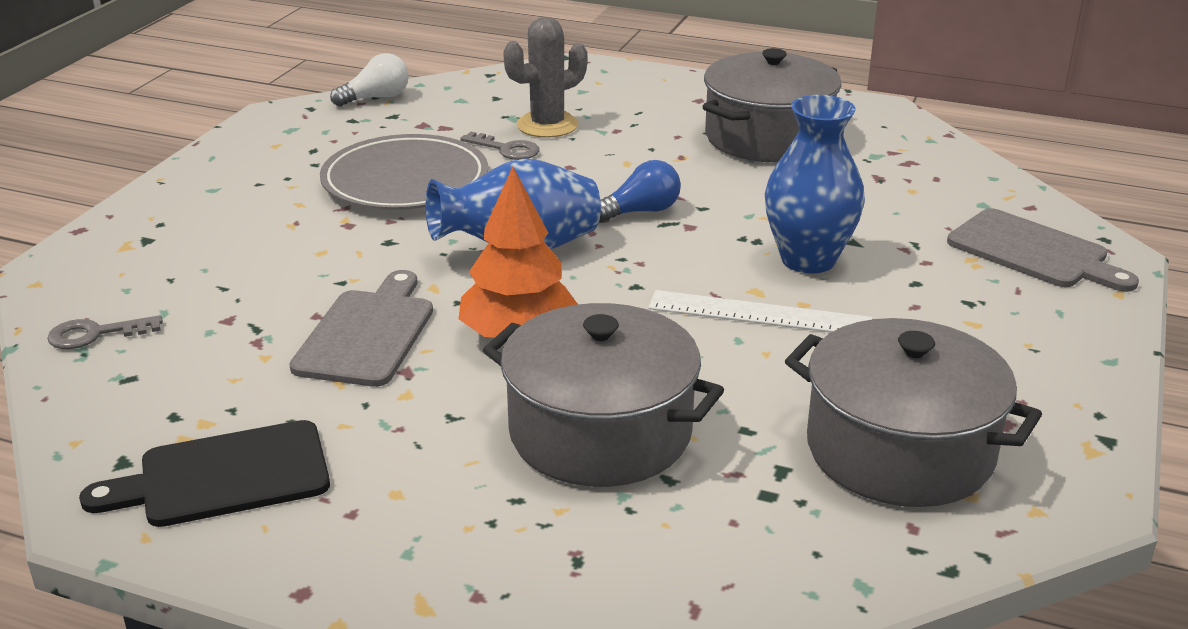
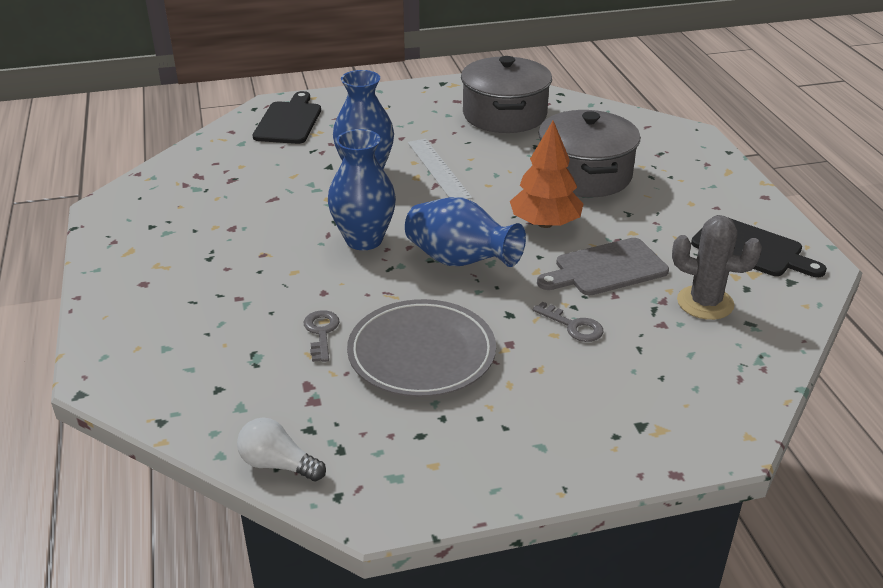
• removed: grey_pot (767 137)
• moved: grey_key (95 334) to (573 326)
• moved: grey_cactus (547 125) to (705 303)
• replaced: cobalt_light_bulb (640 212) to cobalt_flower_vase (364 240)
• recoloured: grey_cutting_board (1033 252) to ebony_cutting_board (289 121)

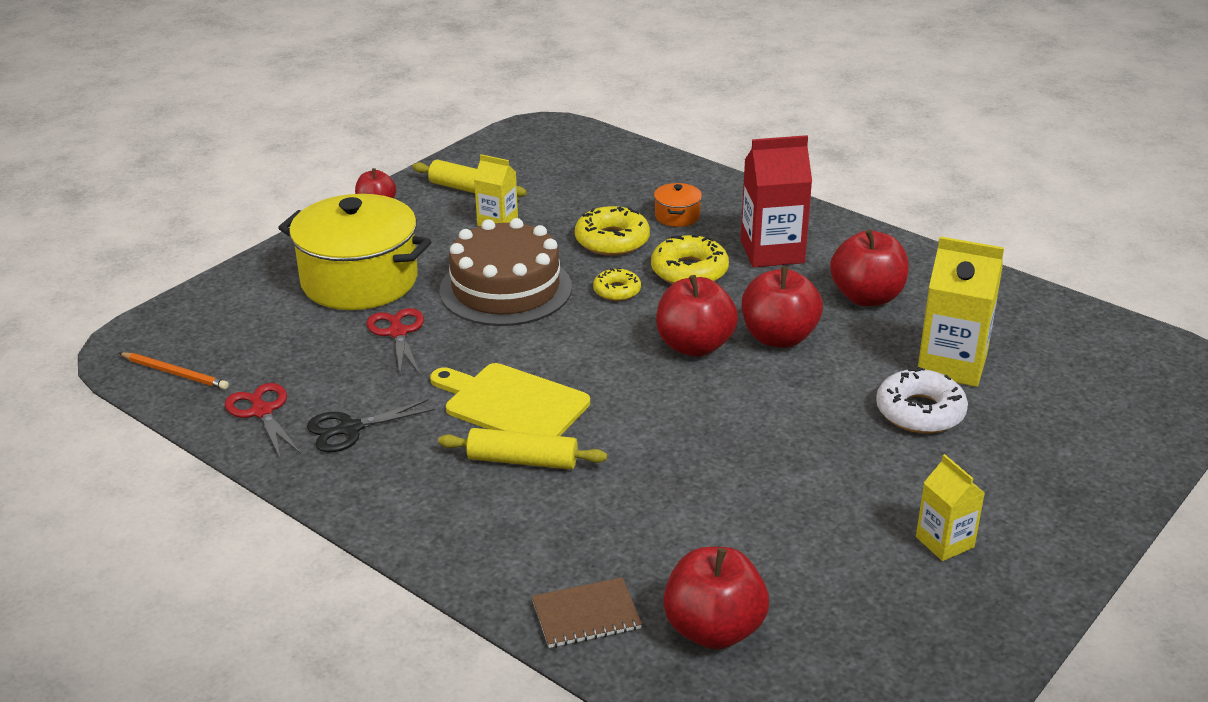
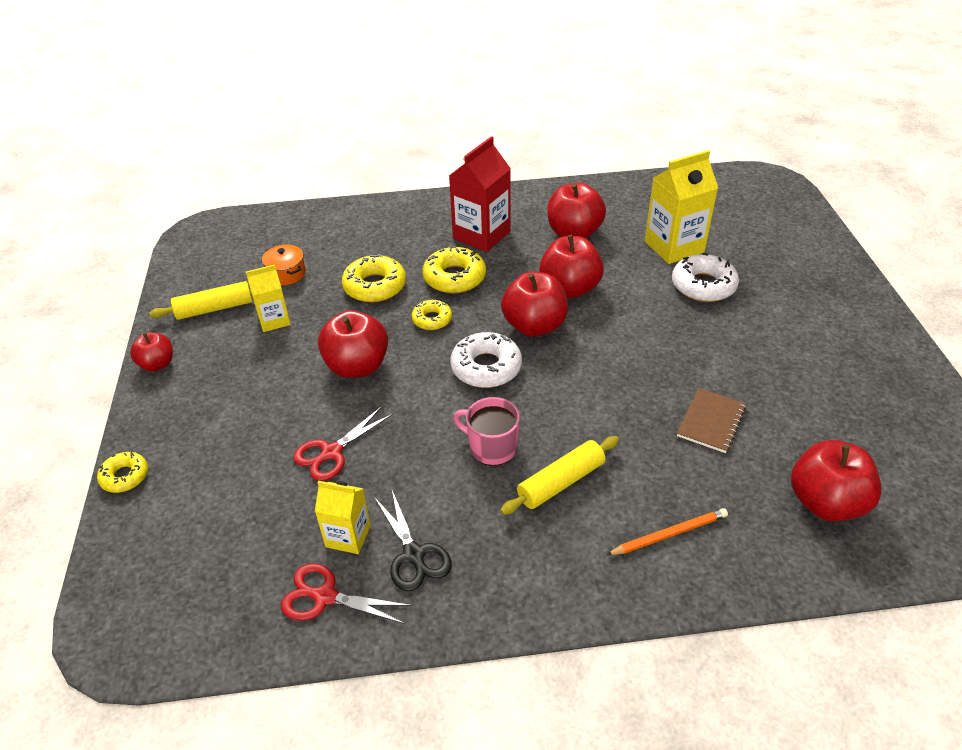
• removed: yellow_pot (359 280)
• added: yellow_glazed_donut (125 476)
• added: snow-white_glazed_donut (486 367)
• moved: orange-coloured_wooden_pencil (175 373) to (669 534)
• moved: dark_brown_exercise_book (586 615) to (711 421)
• moved: orange-coloured_pot (677 216) to (286 274)
• moved: yellow_milk_carton (944 542) to (348 536)
• replaced: yellow_cutting_board (512 404) to rosy_tea_mug (492 447)
• replaced: dark_brown_layer_cake (505 289) to scarlet_apple_fruit (357 366)
• turned: ebony_shears (349 429) = (414 555) 45 degrees counterclockwise
• turned: scarlet_shears (398 332) = (331 452) 75 degrees counterclockwise

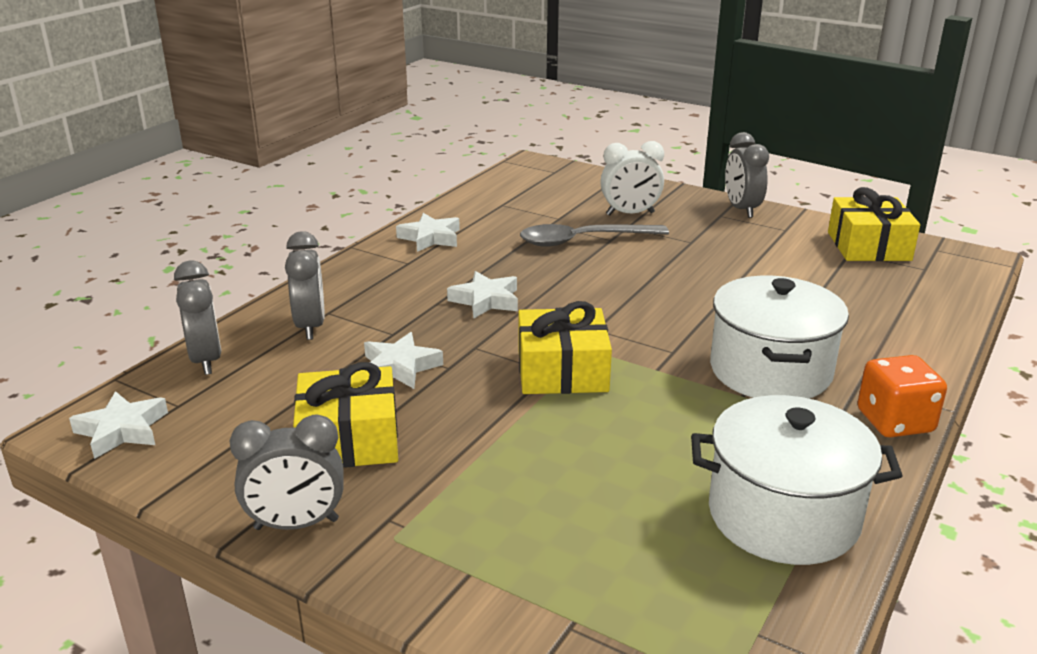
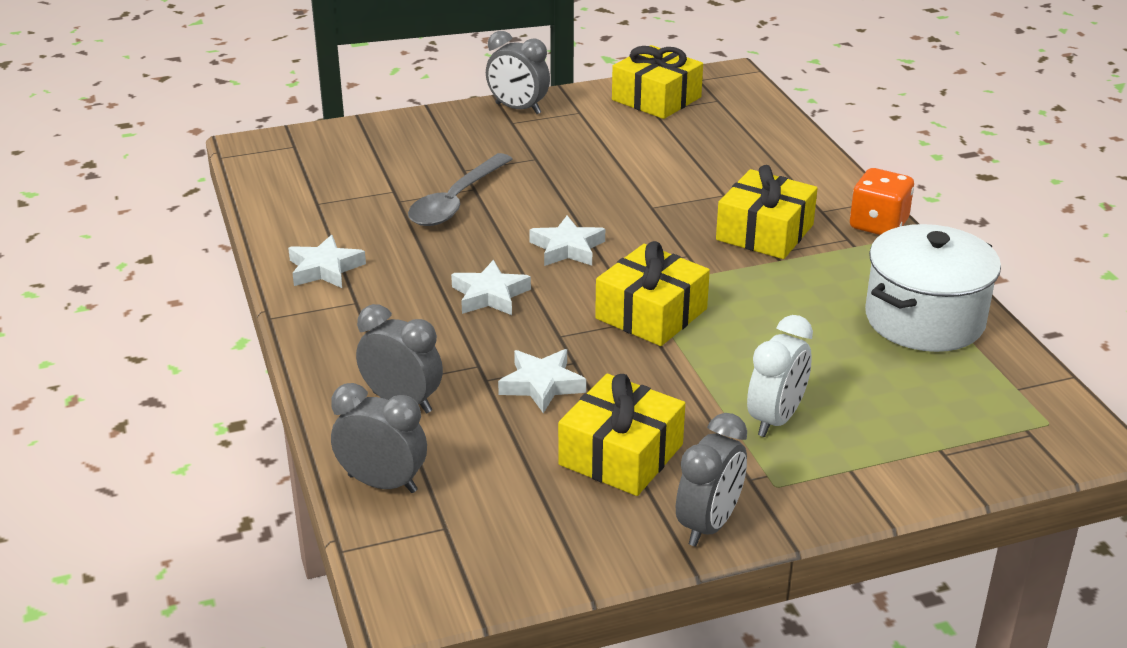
• moved: snow-white_five-pointed_star (122 430) to (567 248)
• moved: snow-white_alarm_clock (630 214) to (775 419)
• replaced: snow-white_pot (770 370) to yellow_gift (764 232)

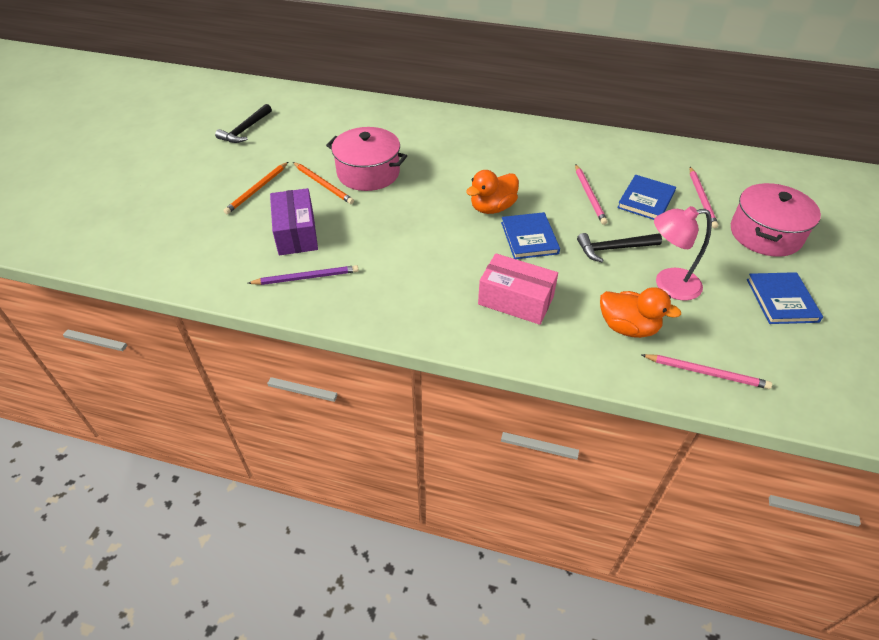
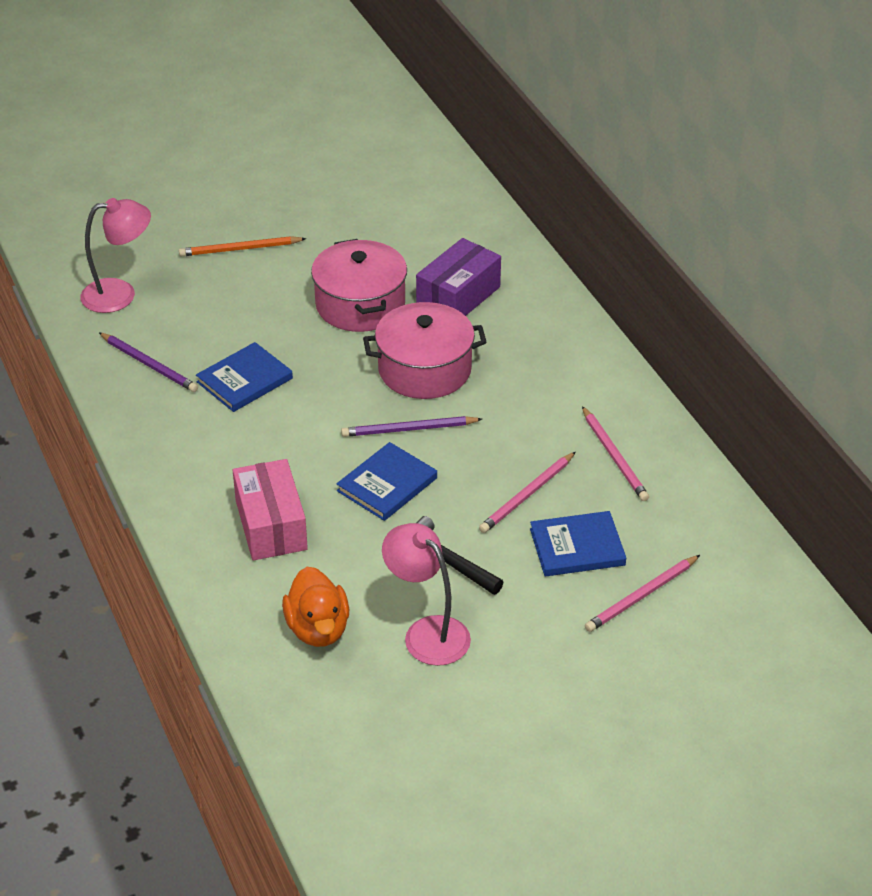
• removed: ebony_carpenter's_hammer (245 130)
• removed: orange-coloured_wooden_pencil (323 184)
• added: rosy_desk_lamp (120 294)
• moved: purple_parcel (296 233) to (458 296)
• moved: rosy_wooden_pencil (706 373) to (614 457)
• moved: rosy_pot (765 234) to (424 369)
• moved: cobalt_hardcover (781 300) to (244 380)
• replaced: orange-coloured_toy_duck (492 208) to purple_wooden_pencil (408 429)

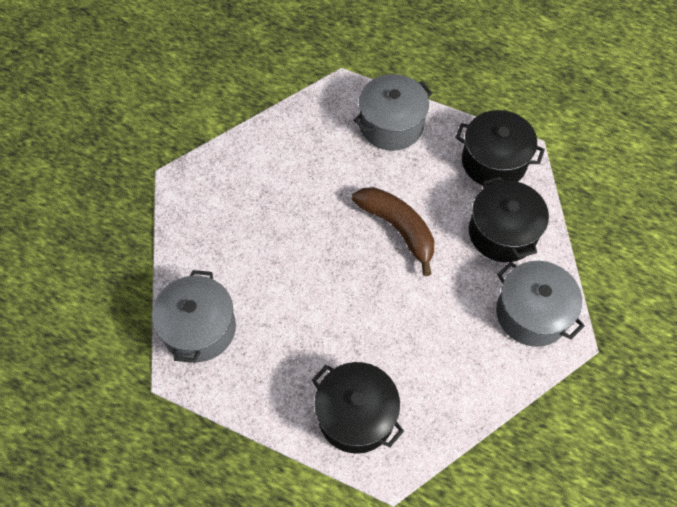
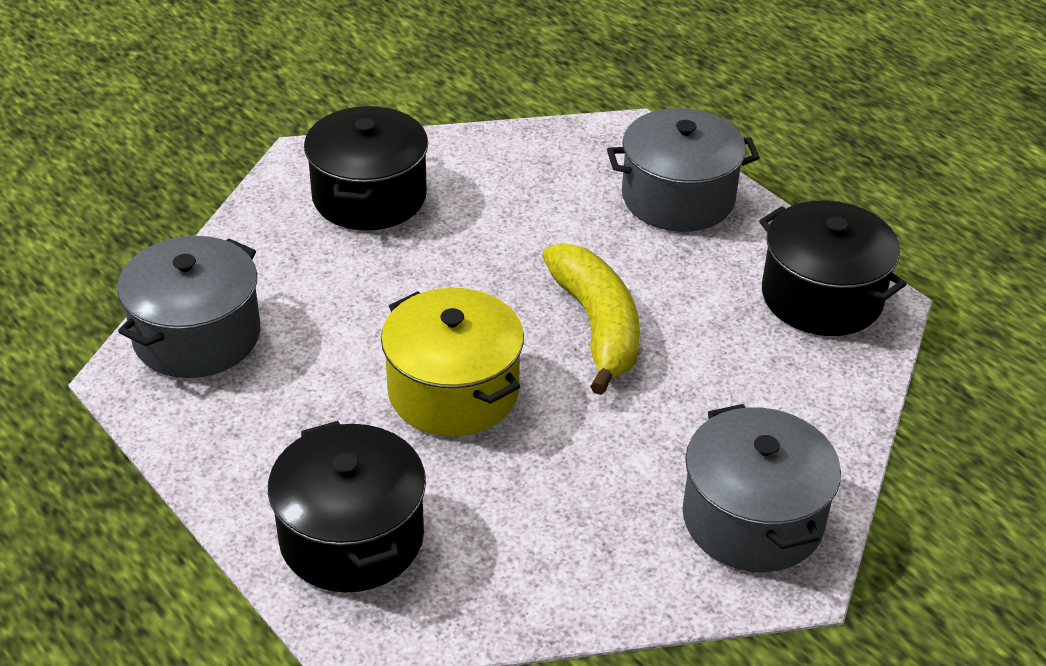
• added: yellow_pot (453 391)
• moved: ebony_pot (502 232) to (369 196)
• recoloured: dark_brown_banana (398 228) to yellow_banana (597 326)

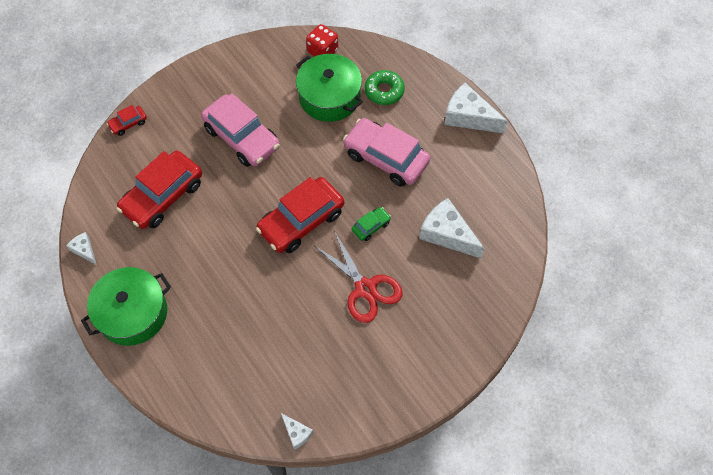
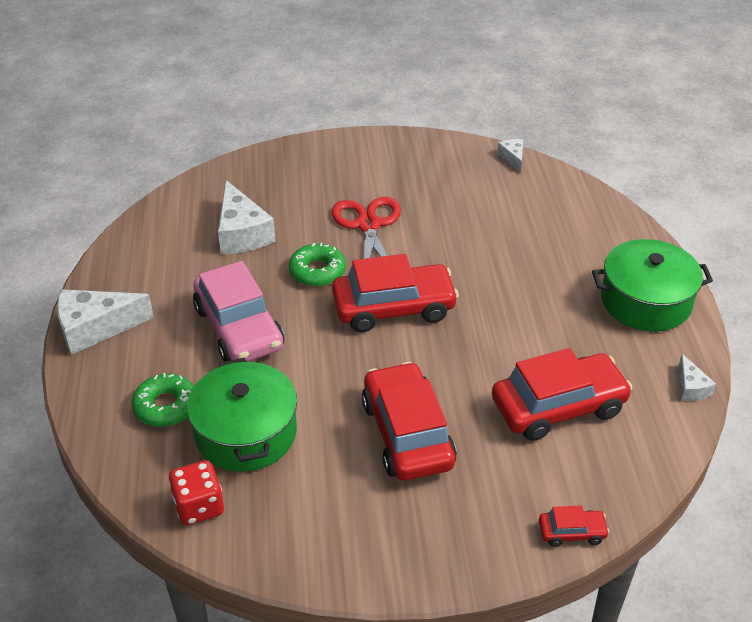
• replaced: leaf-green_car (371 226) to leaf-green_glazed_donut (317 271)
• recoloured: rosy_car (242 137) to scarlet_car (407 434)
• turned: snow-white_cheese_wedge (468 117) = (95 328) 105 degrees clockwise

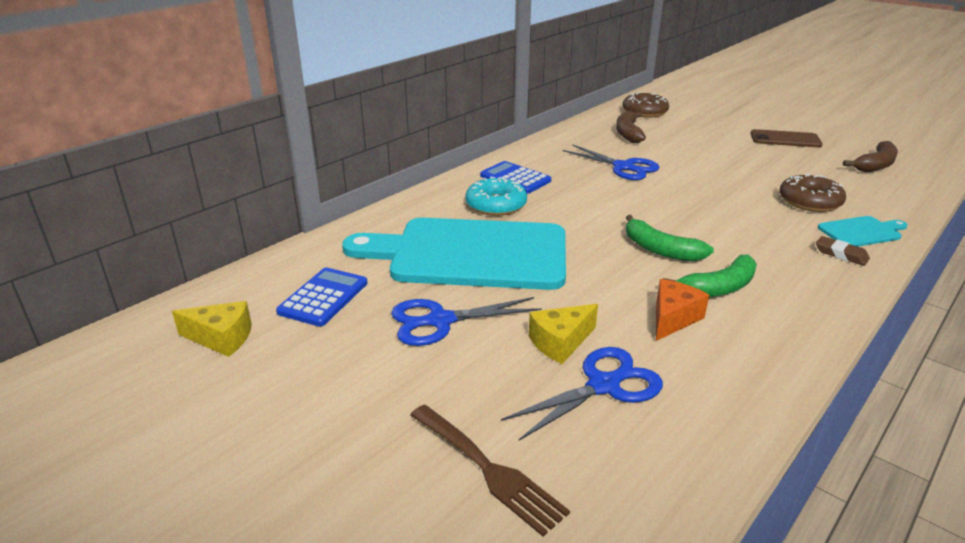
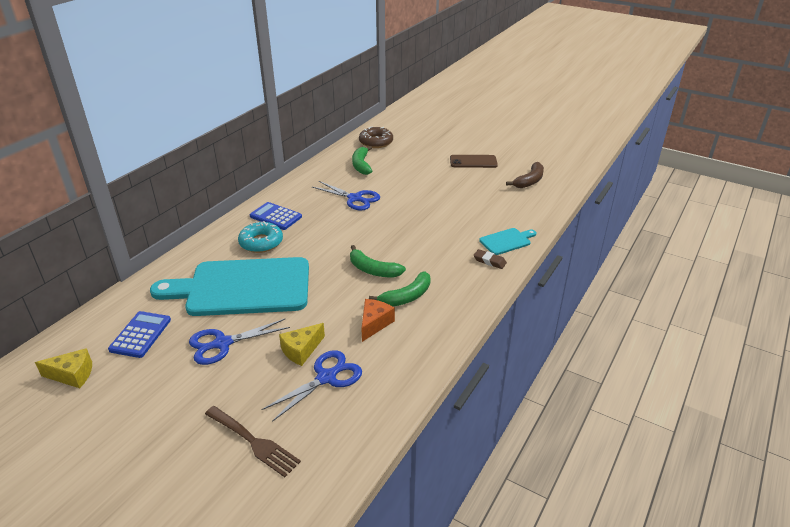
• removed: dark_brown_glazed_donut (809 201)
• recoloured: dark_brown_banana (628 133) to leaf-green_banana (361 165)

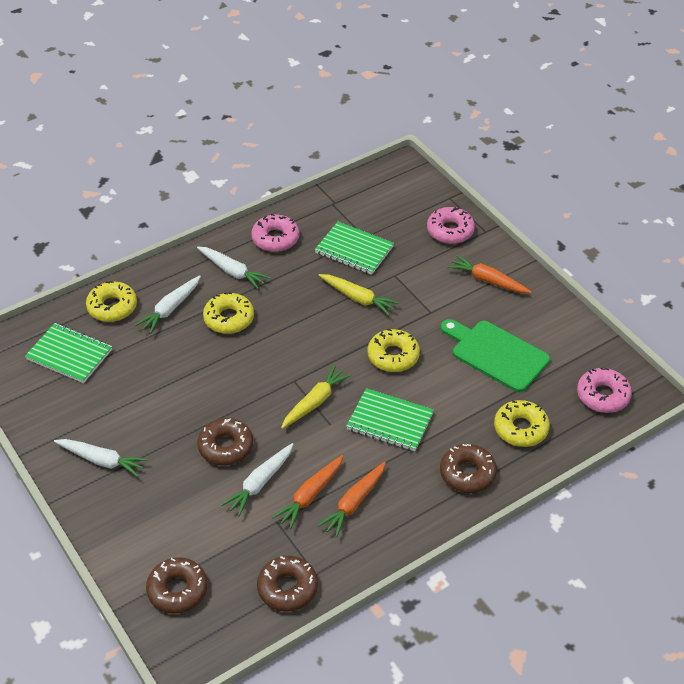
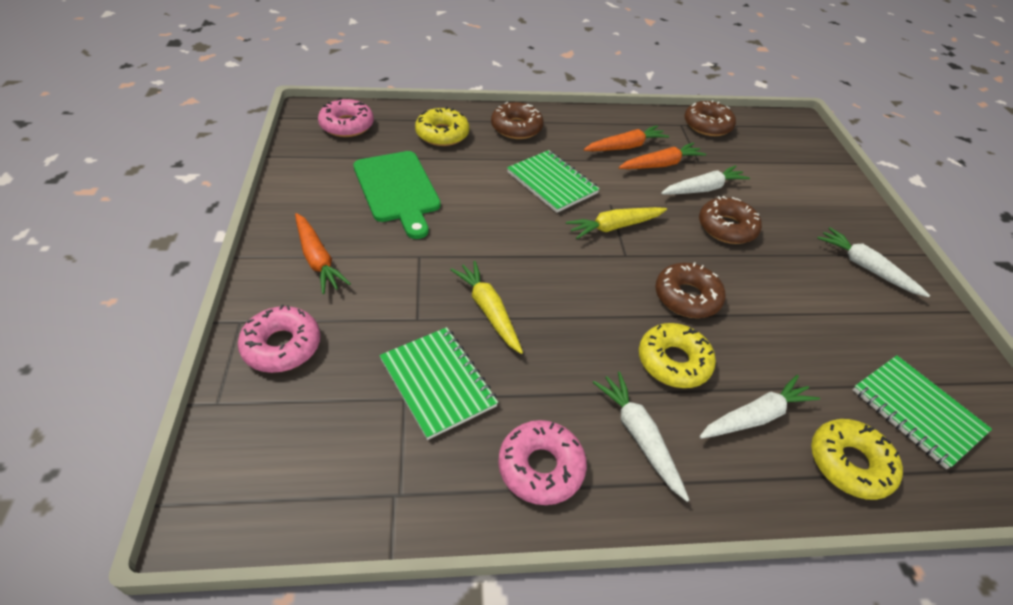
• removed: yellow_glazed_donut (393 356)
• moved: dark_brown_glazed_donut (177 590) to (687 297)

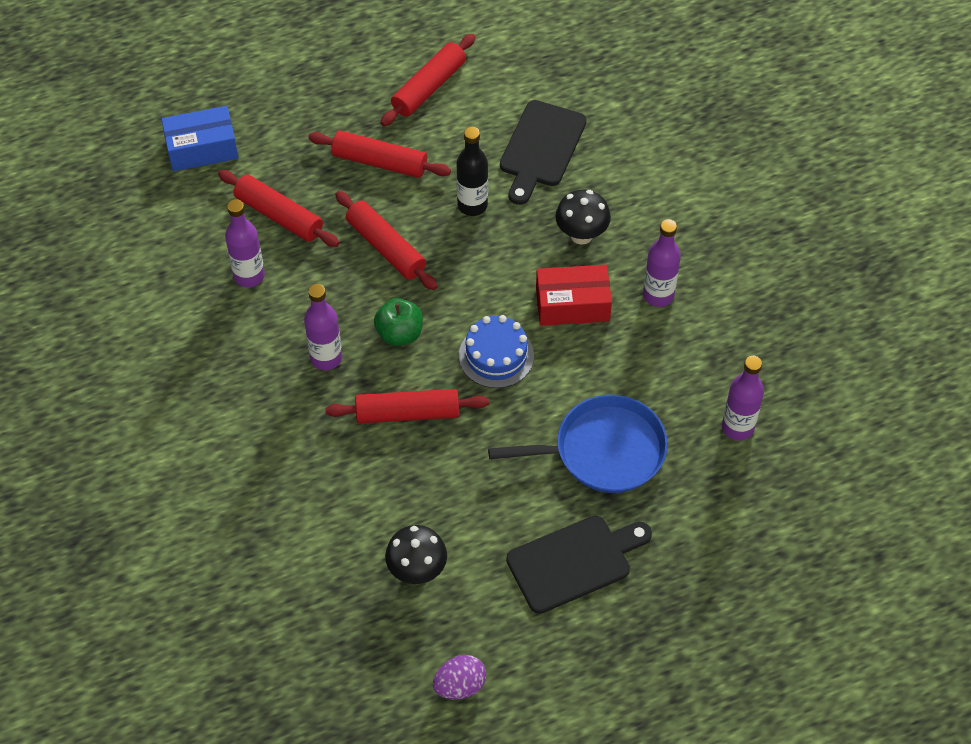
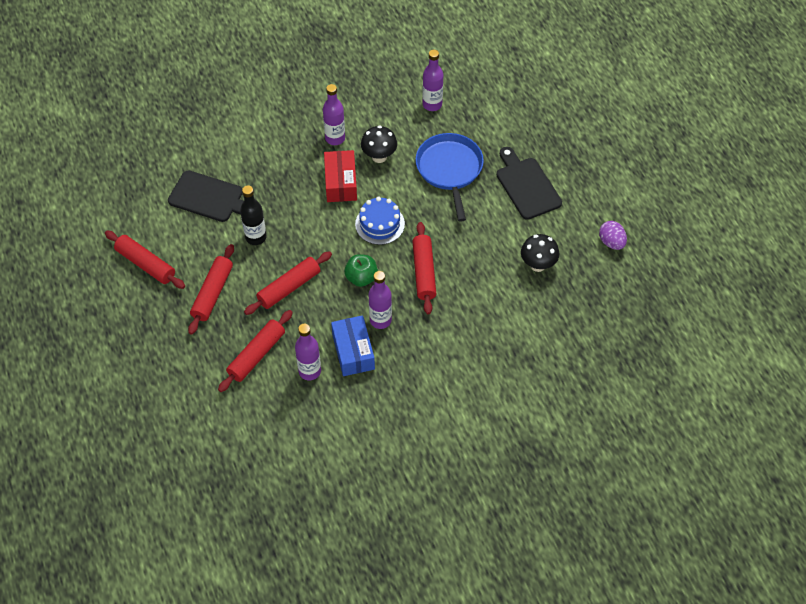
• moved: cobalt_parcel (202 149) to (353 351)
• moved: ebony_toadstool (581 235) to (379 157)

